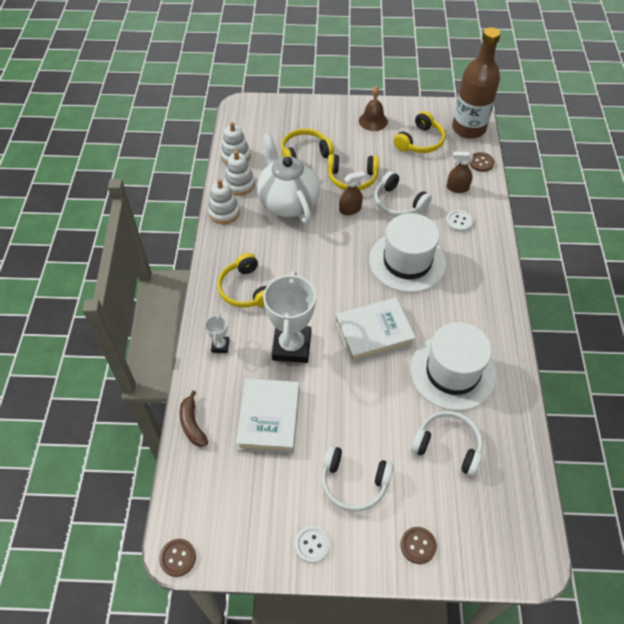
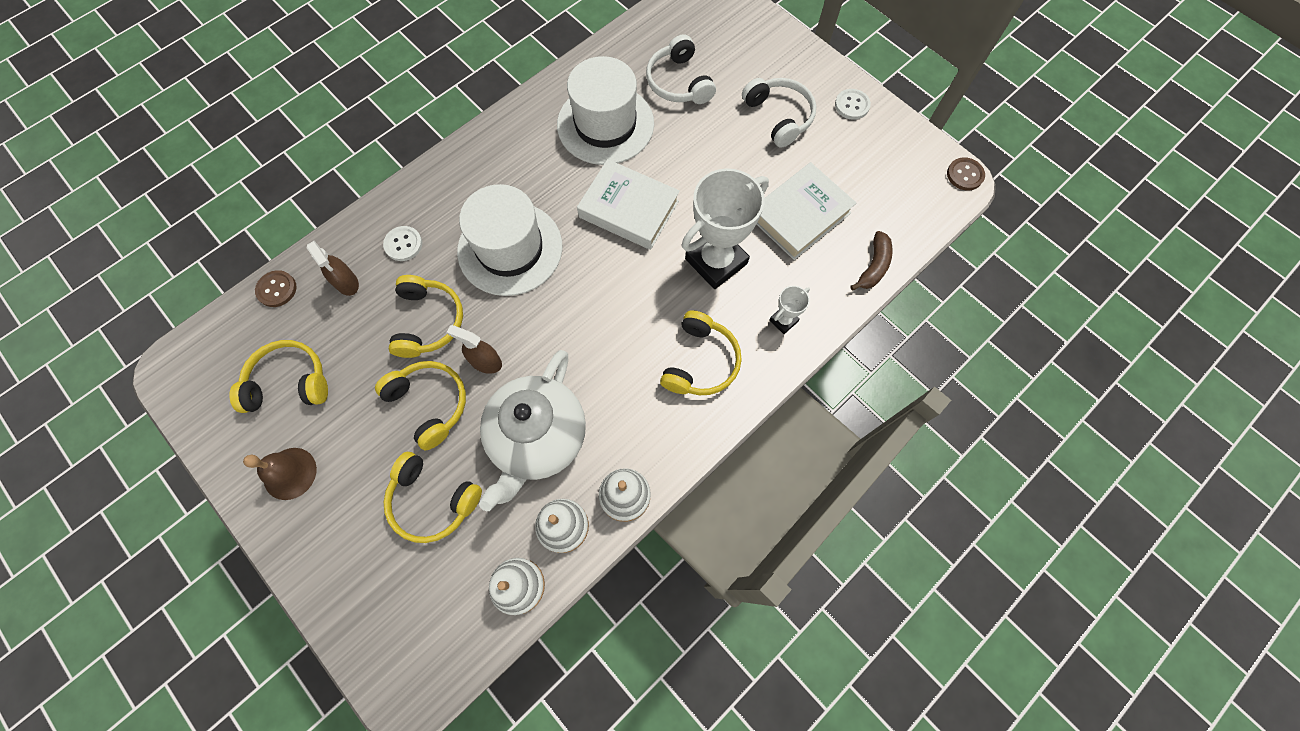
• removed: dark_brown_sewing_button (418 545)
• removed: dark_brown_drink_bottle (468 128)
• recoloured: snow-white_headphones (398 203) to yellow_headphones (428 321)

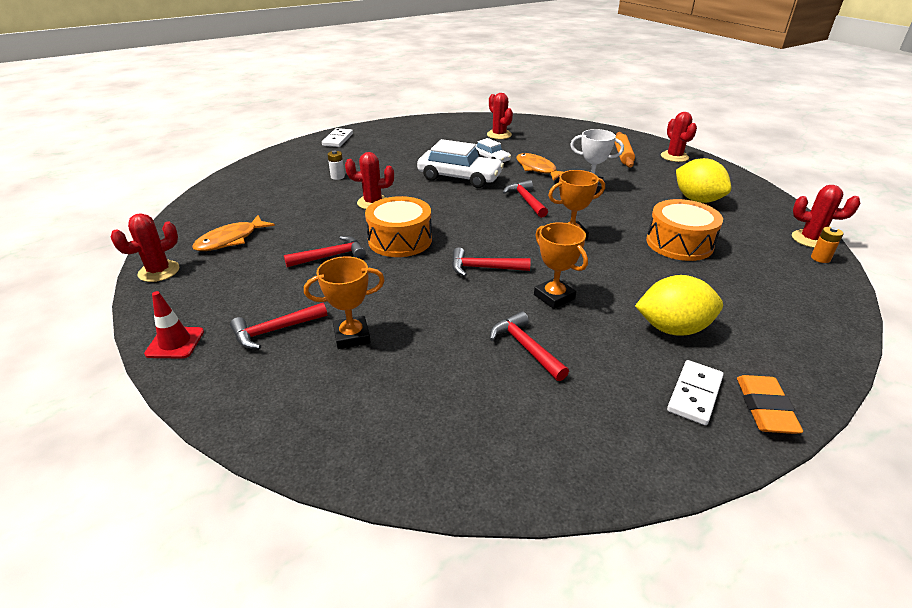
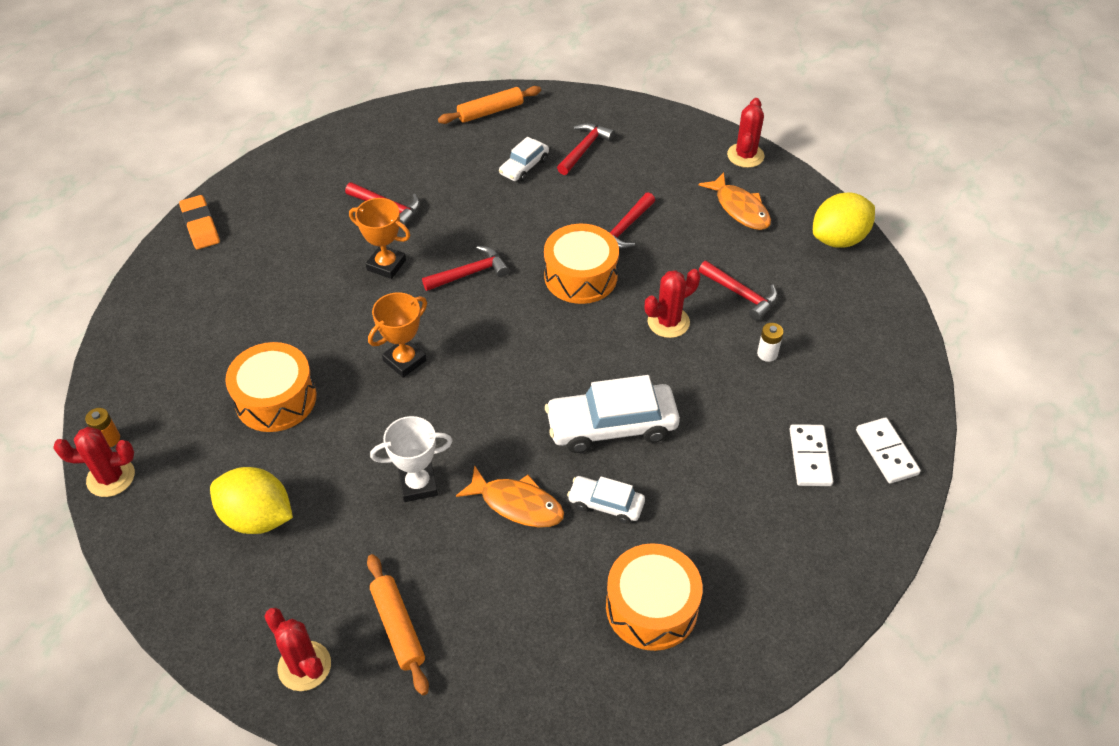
• removed: scarlet_safety_cone (175 343)
• added: orange-coloured_dough_roller (490 111)
• moved: scarlet_carpenter's_hammer (526 200) to (741 294)
• moved: yellow_lemon (672 328) to (838 239)
• moved: snow-white_domino_piece (694 394) to (810 457)
• replaced: orange-coloured_trophy (352 336) to snow-white_car (524 166)
• replaced: scarlet_cactus (499 135) to orange-coloured_snare_drum (651 607)
• turned: orange-coloured_toy_fish (230 240) = (740 208) 135 degrees clockwise

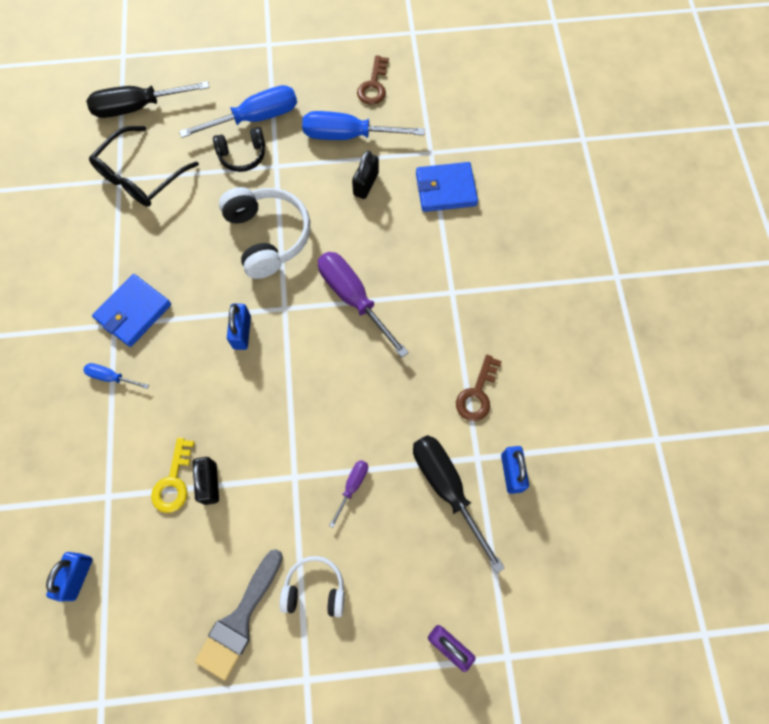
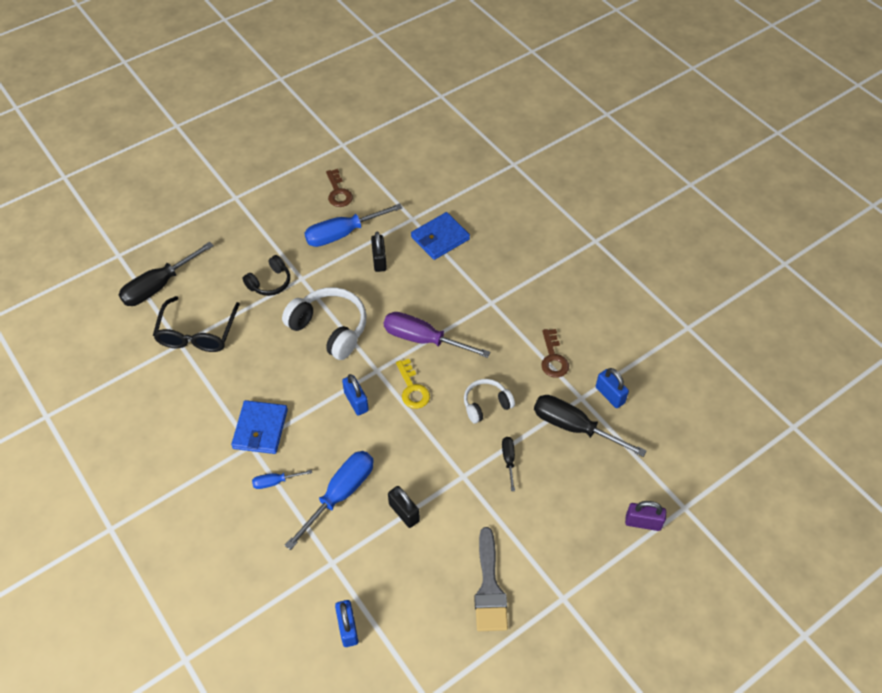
• moved: yellow_key (173 482) to (412 389)
• moved: cobalt_hand_screwdriver (255 118) to (340 494)
• moved: snow-white_headphones (315 589) to (486 404)
• recoloured: purple_hand_screwdriver (352 486) to ebony_hand_screwdriver (508 460)

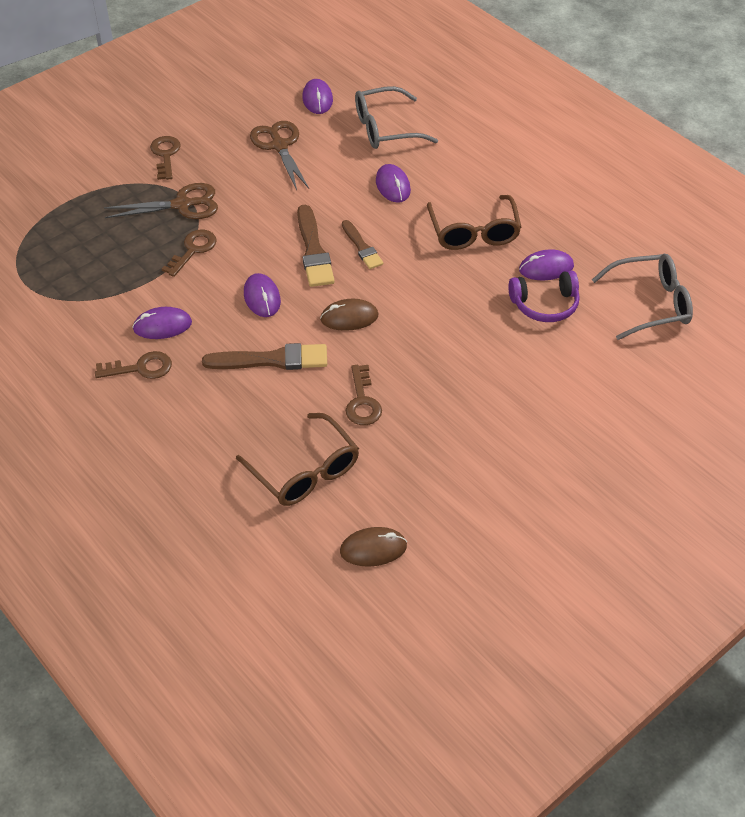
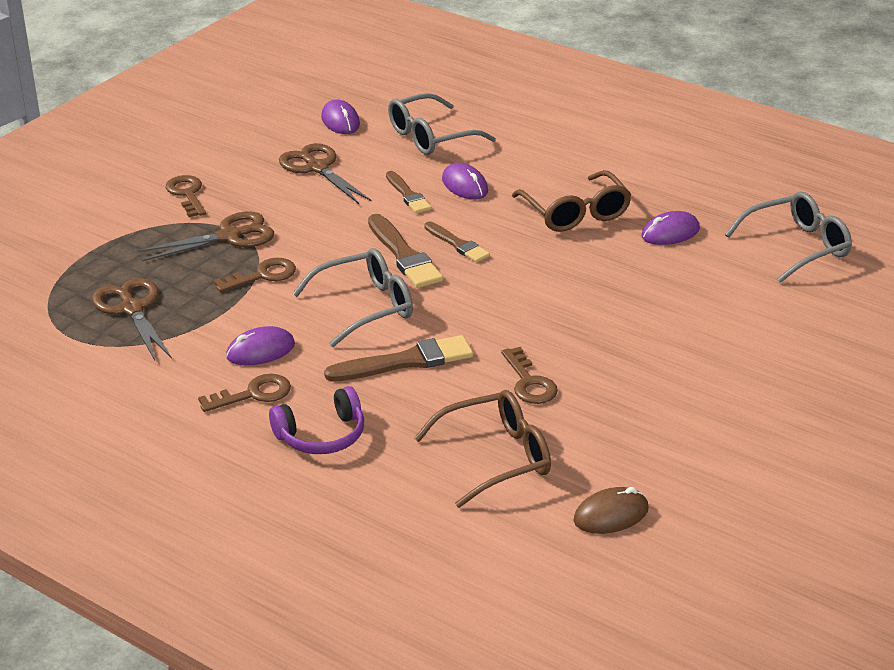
• removed: dark_brown_computer_mouse (349 317)
• added: dark_brown_shears (132 309)
• added: dark_brown_paint_brush (408 195)
• moved: purple_headphones (545 305) to (322 436)
• replaced: purple_computer_mouse (262 298) to grey_glasses (365 307)
• turned: dark_brown_key (193 250) = (262 275) 45 degrees clockwise
• turned: dark_brown_glasses (305 471) = (496 457) 60 degrees counterclockwise

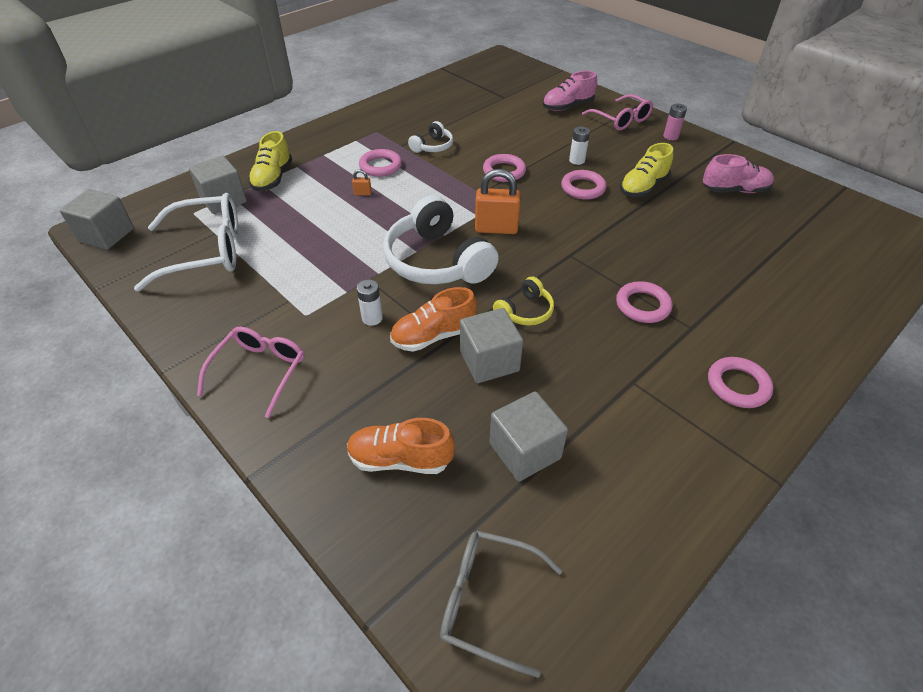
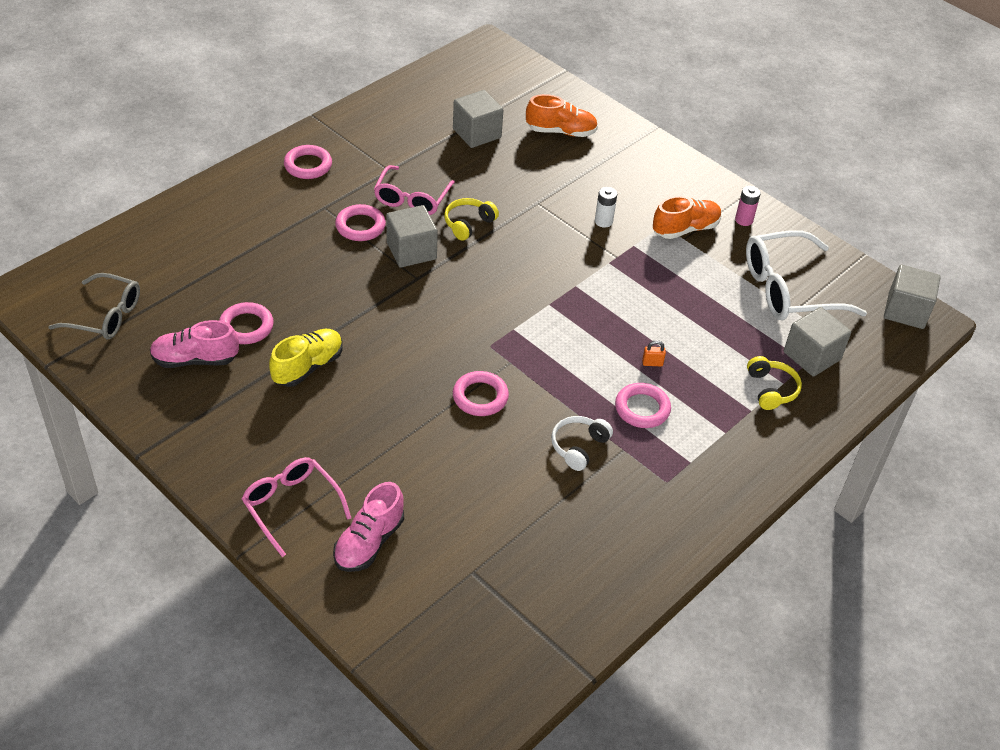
• removed: snow-white_headphones (437 261)
• removed: orange-coloured_lock (496 229)
• removed: snow-white_AA_battery (577 160)
• moved: rosy_glasses (260 371) to (412 199)
• moved: orange-coloured_shoe (433 336) to (685 229)
• moved: grey_glasses (488 601) to (105 316)
• moved: grey_solid_cube (489 361) to (411 251)
• moved: rosy_hoop (583 188) to (246 327)
• moved: rosy_AA_battery (670 136) to (744 220)
• replaced: yellow_shoe (273 178) to yellow_headphones (771 389)
• turned: rosy_shoe (567 107) = (369 542) 150 degrees clockwise

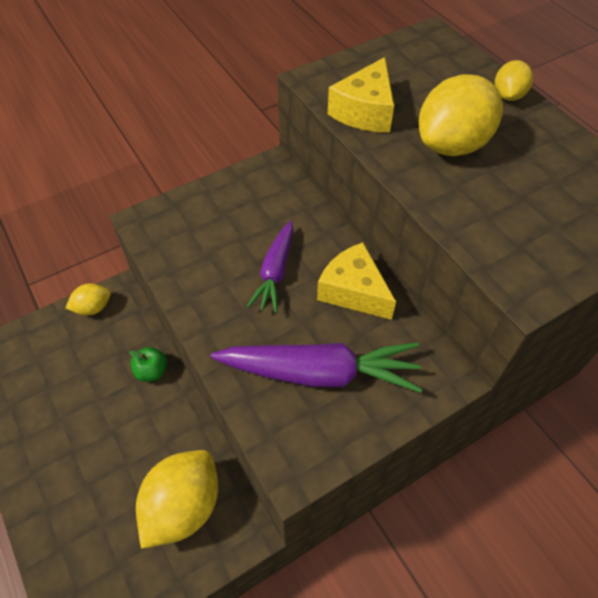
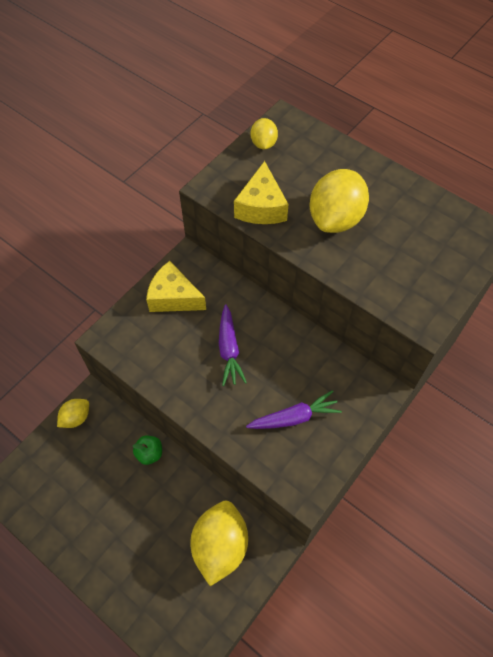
• moved: yellow_cheese_wedge (353 291) to (173 297)
• moved: yellow_lemon (508 96) to (263 144)
• resized: purple_root_vegetable (320 373) = (294 417) x0.62

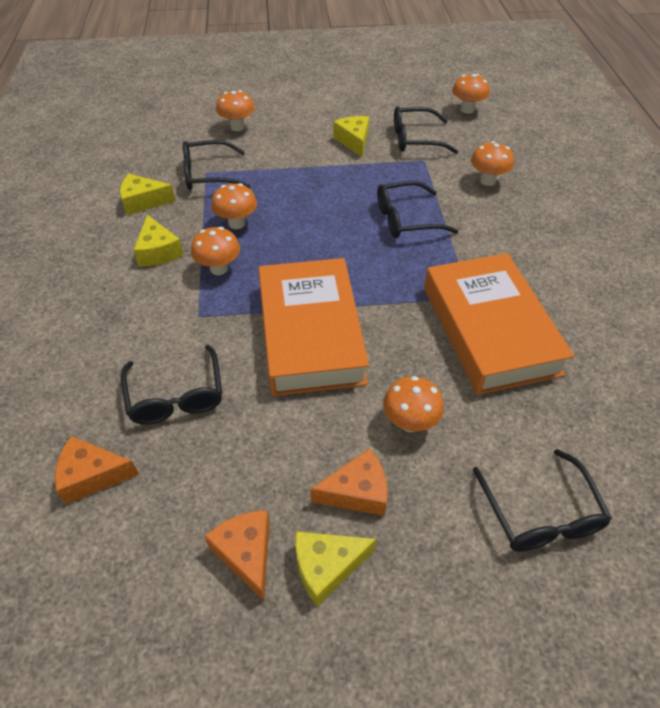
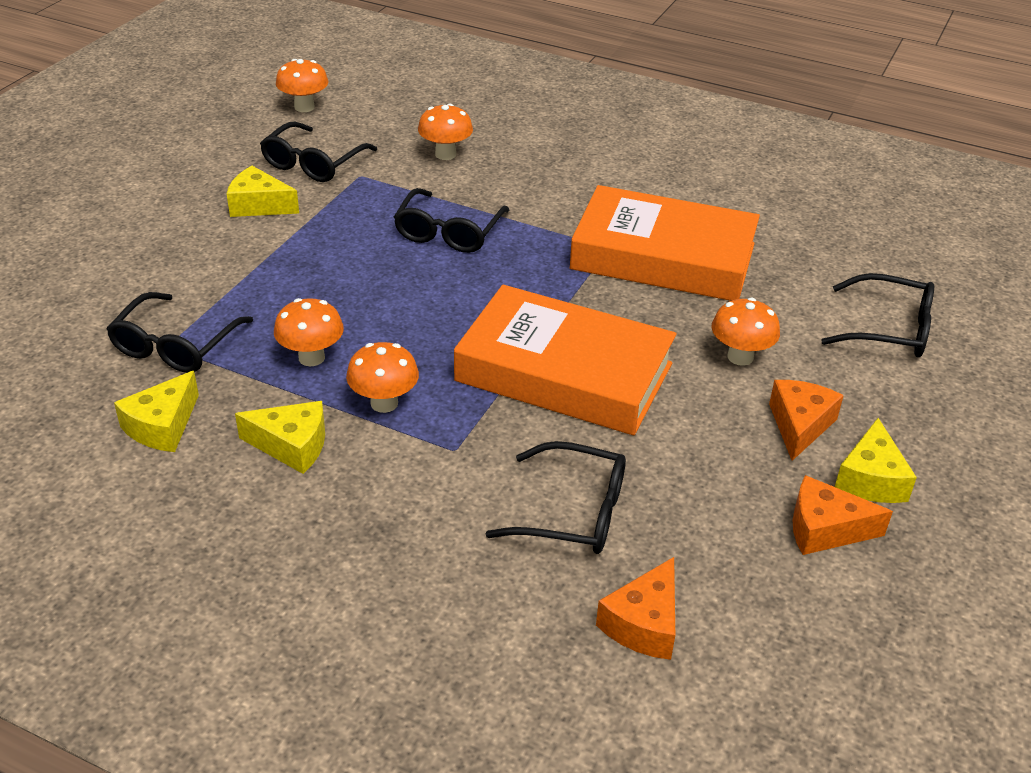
• removed: orange-coloured_toadstool (237 127)

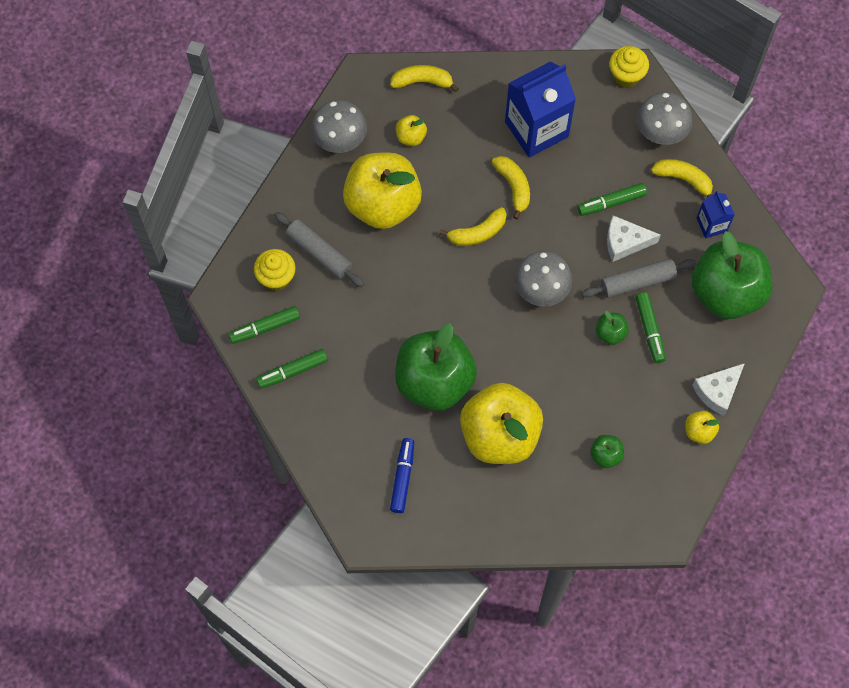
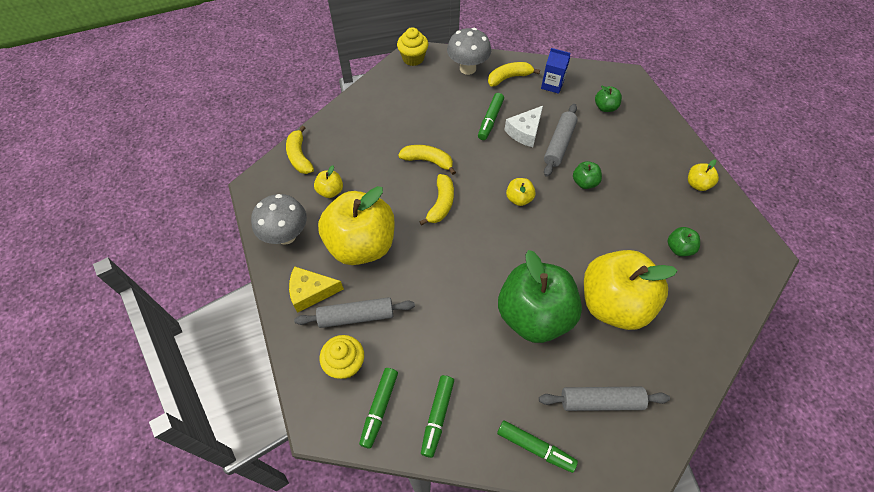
• removed: cobalt_milk_carton (536 129)
• removed: snow-white_cheese_wedge (717 391)
• added: yellow_cheese_wedge (311 292)
• moved: leaf-green_marker (649 330) to (535 447)
• replaced: cobalt_marker (402 477) to grey_dough_roller (601 401)
• replaced: grey_toadstool (541 291) to yellow_apple_fruit (519 199)
• turned: yellow_banana (422 81) = (299 156) 60 degrees counterclockwise
• resized: leaf-green_apple_fruit (726 292) = (605 107) x0.41

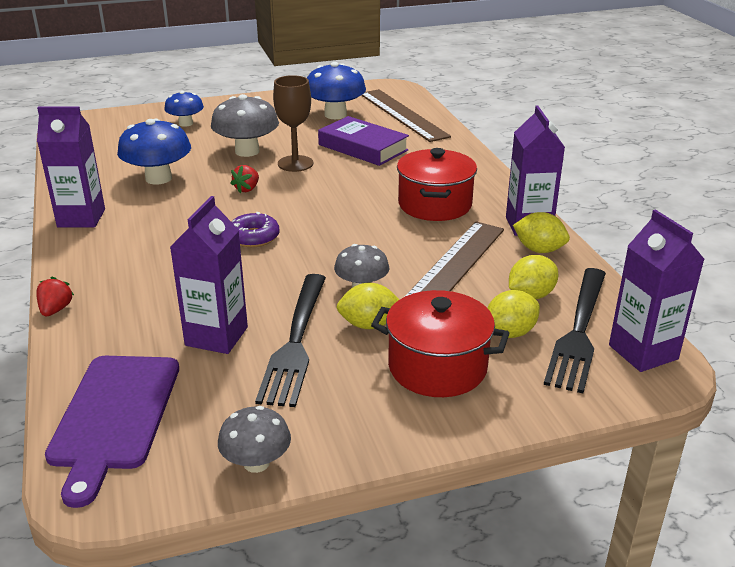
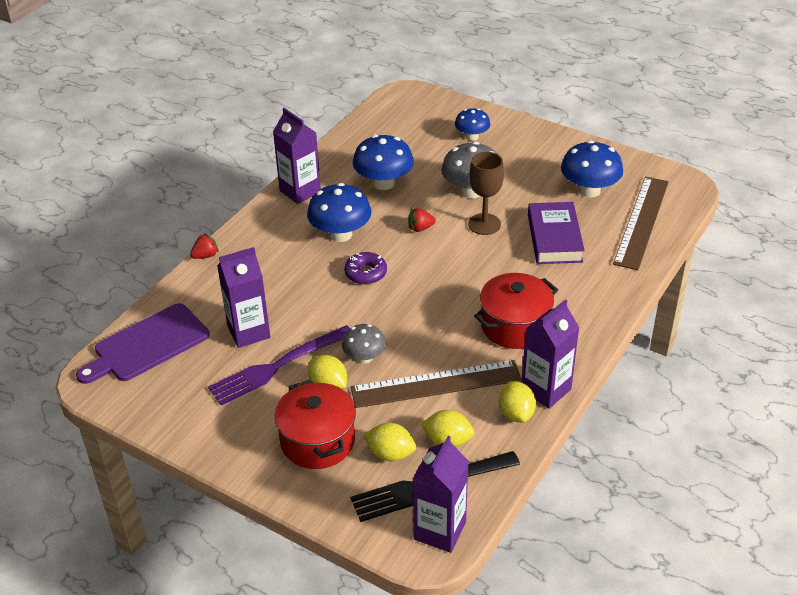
• removed: grey_toadstool (256 463)
• added: cobalt_toadstool (340 234)
• recoloured: ebony_dinner_fork (296 342) to purple_dinner_fork (277 367)

